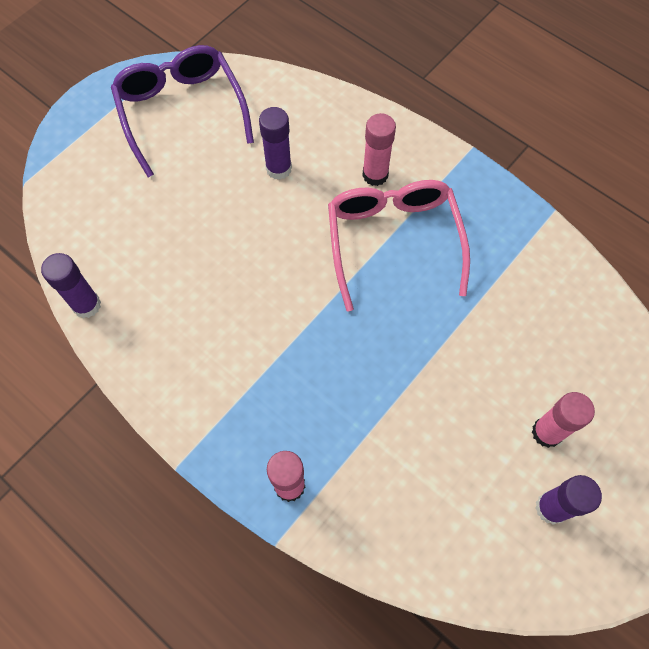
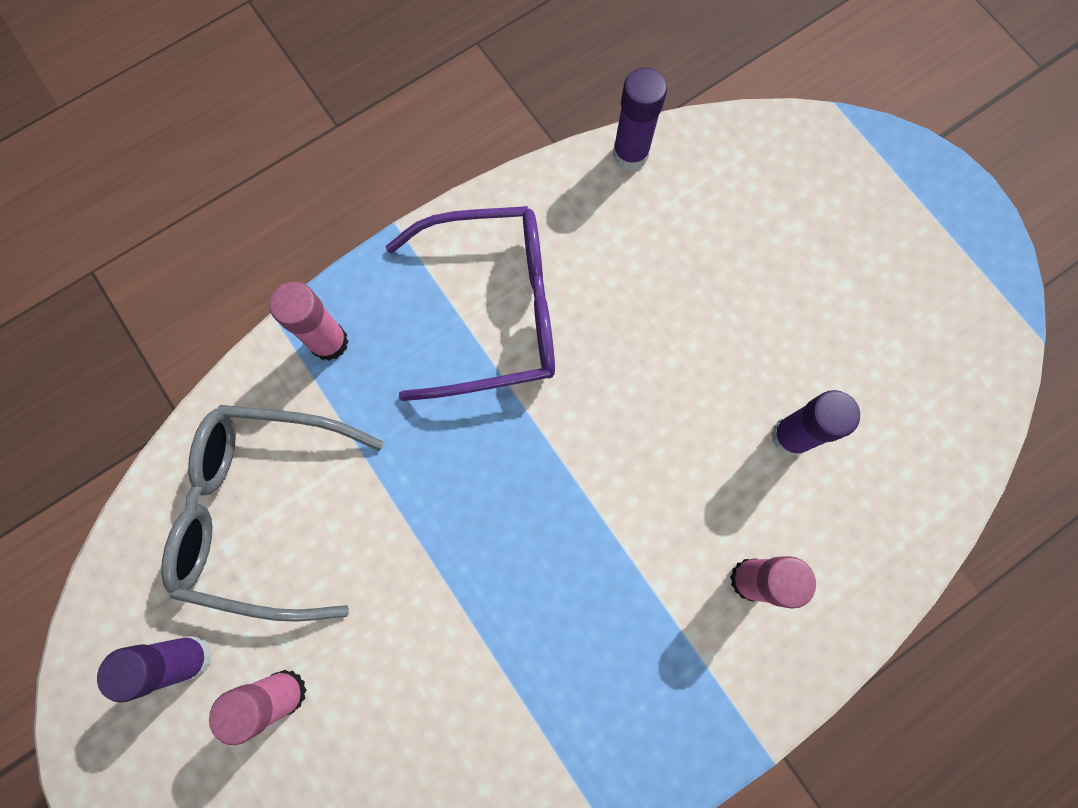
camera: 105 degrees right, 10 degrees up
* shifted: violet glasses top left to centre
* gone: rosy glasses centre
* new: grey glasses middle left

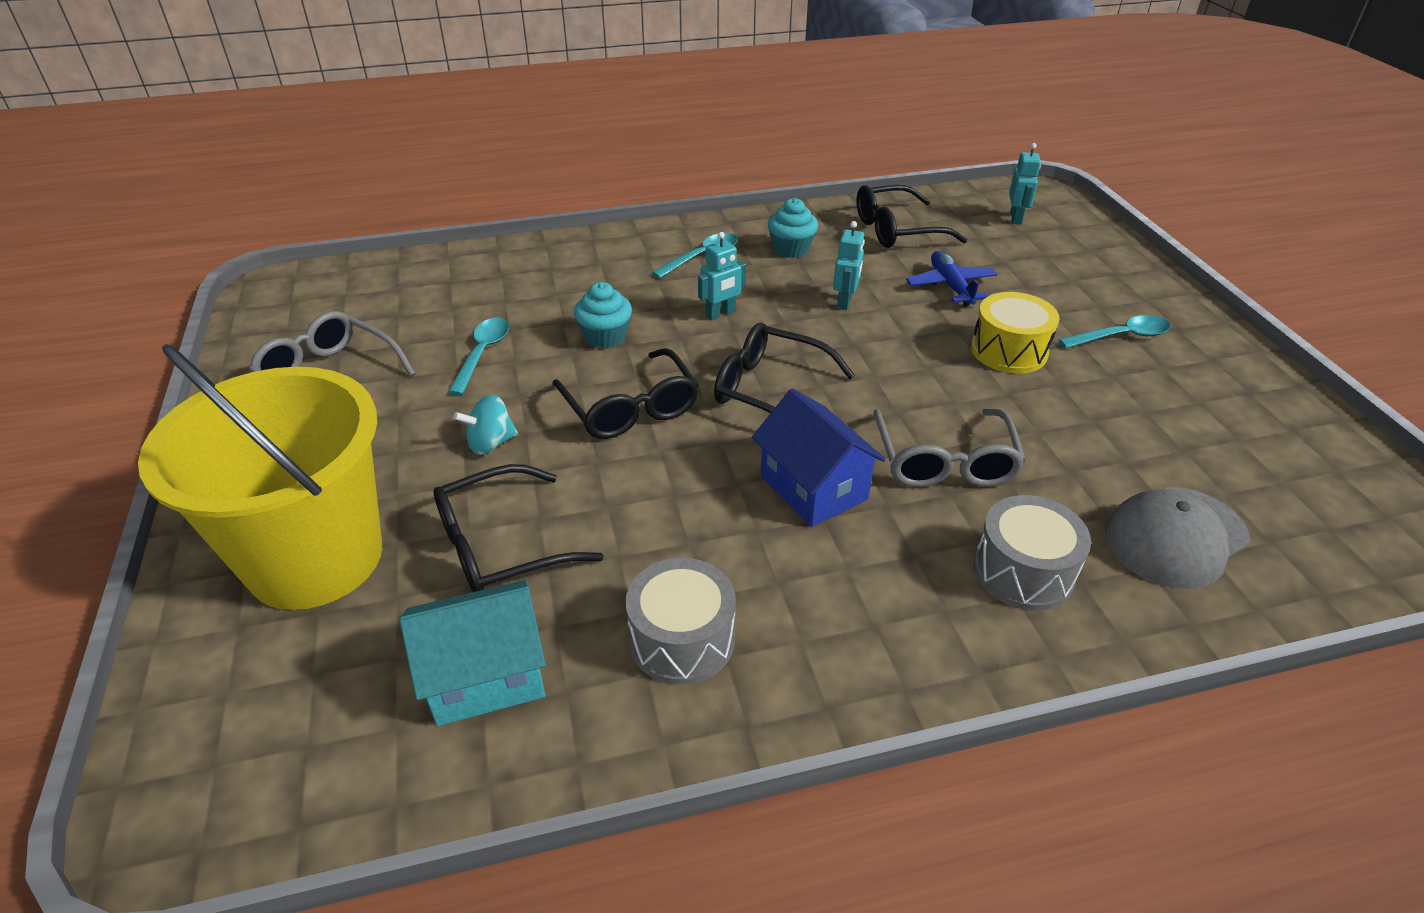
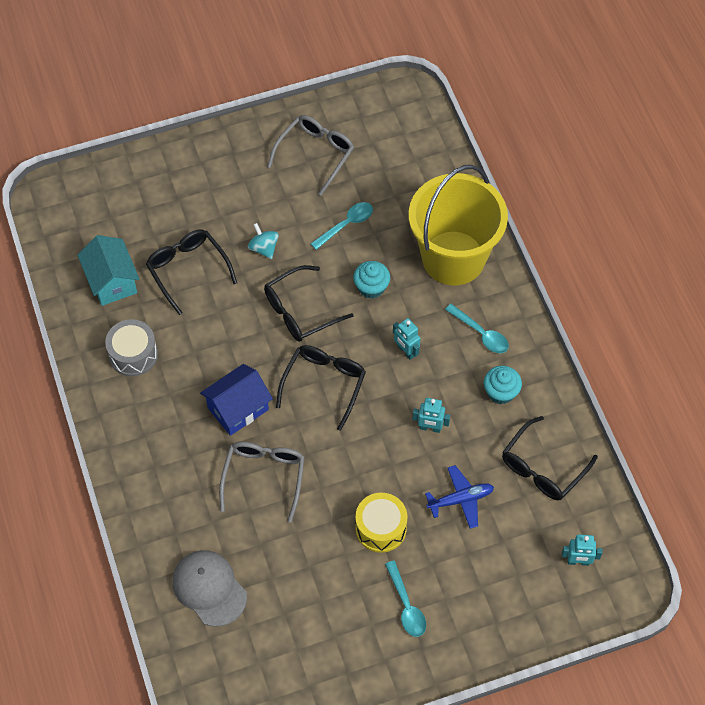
camera: 85 degrees right, 20 degrees up
* rotated: jet-black glasses (no. 4 from left) top centre = middle right 120 degrees counterclockwise
* rotated: aqua tablespoon (no. 1 from left) centre = top centre 45 degrees counterclockwise
* shifted: yellow sand bucket middle left to top centre
* rotated: grey glasses (no. 2 from left in the first image) centre = bottom centre 105 degrees clockwise
* gone: grey toy drum (no. 2 from left) middle right

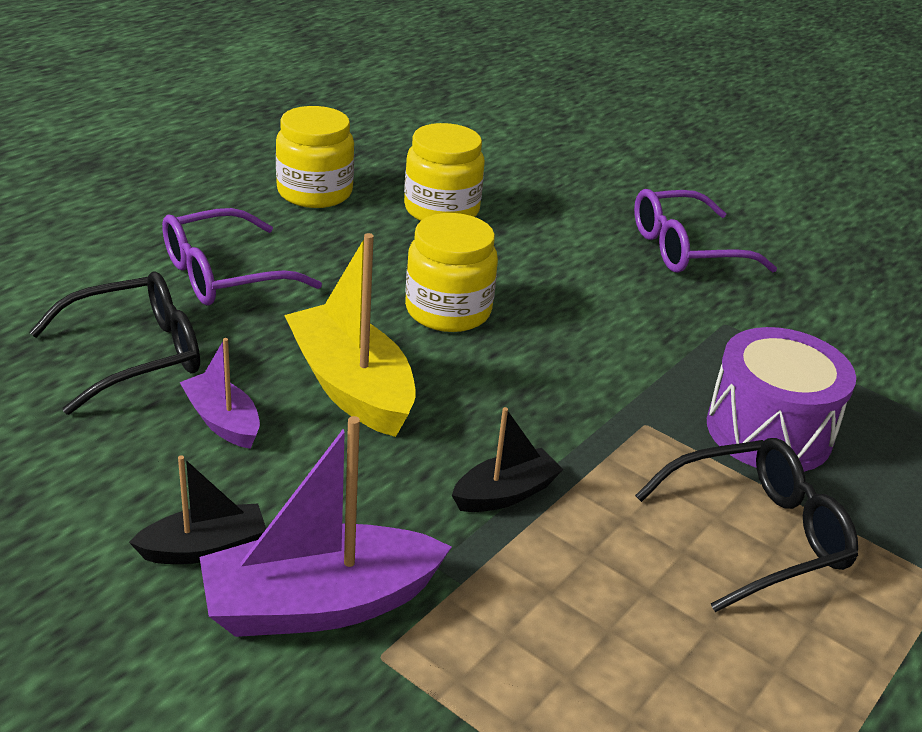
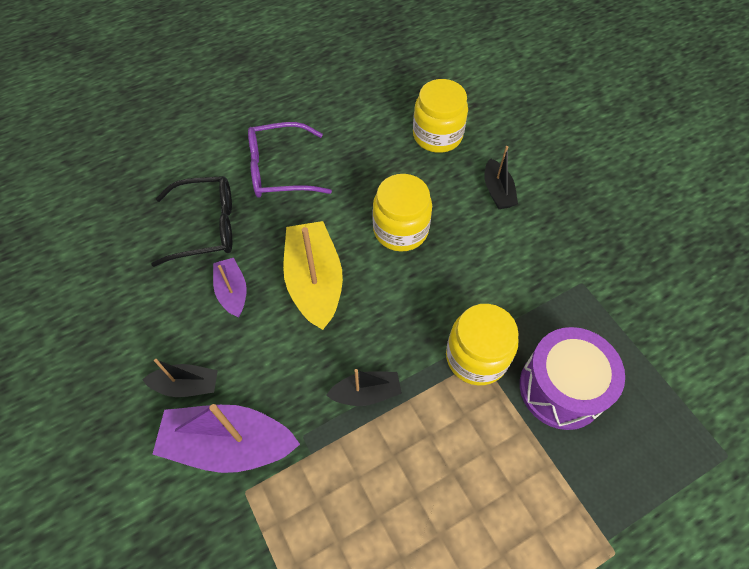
camera: 25 degrees right, 25 degrees up
* shifted: yellow preserve jar (no. 1 from left in the first image) top centre to yellow preserve jar (no. 3 from left) centre
* gone: violet glasses (no. 2 from left) top right
* gone: jet-black glasses (no. 2 from left) bottom right
* new: jet-black sailboat (no. 3 from left) top right

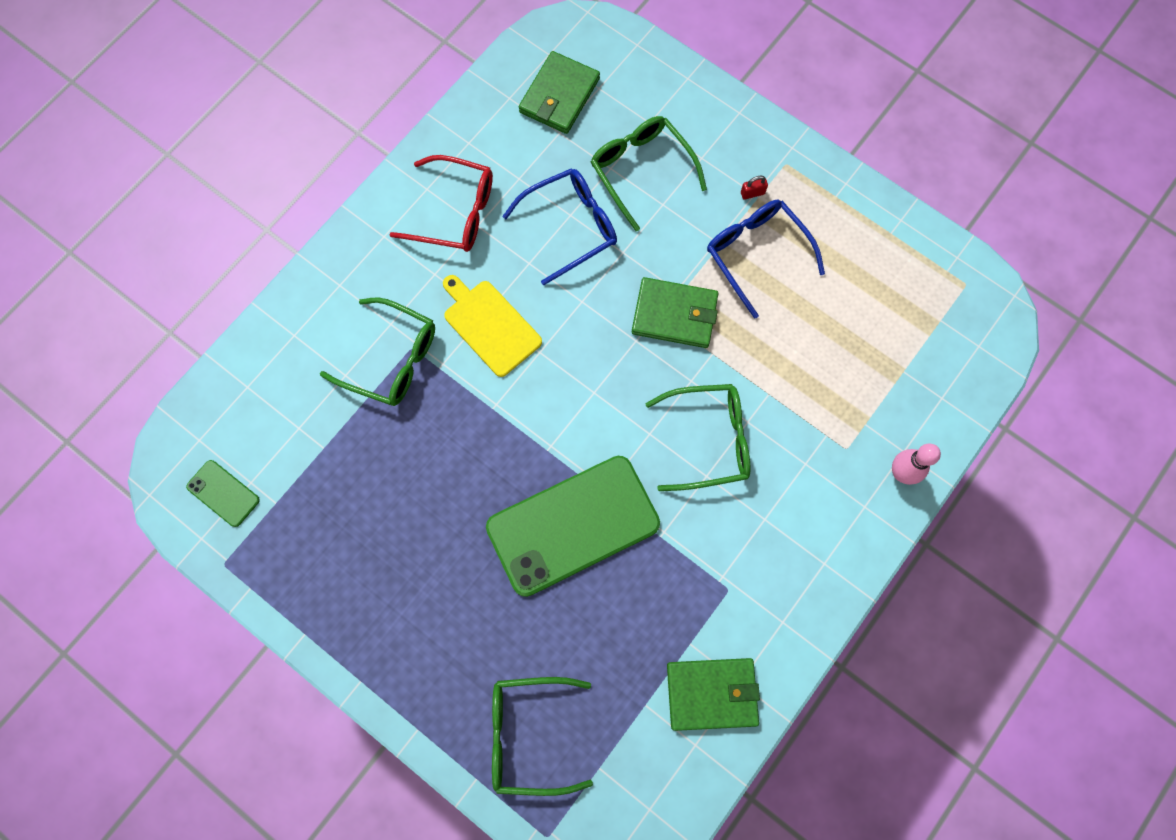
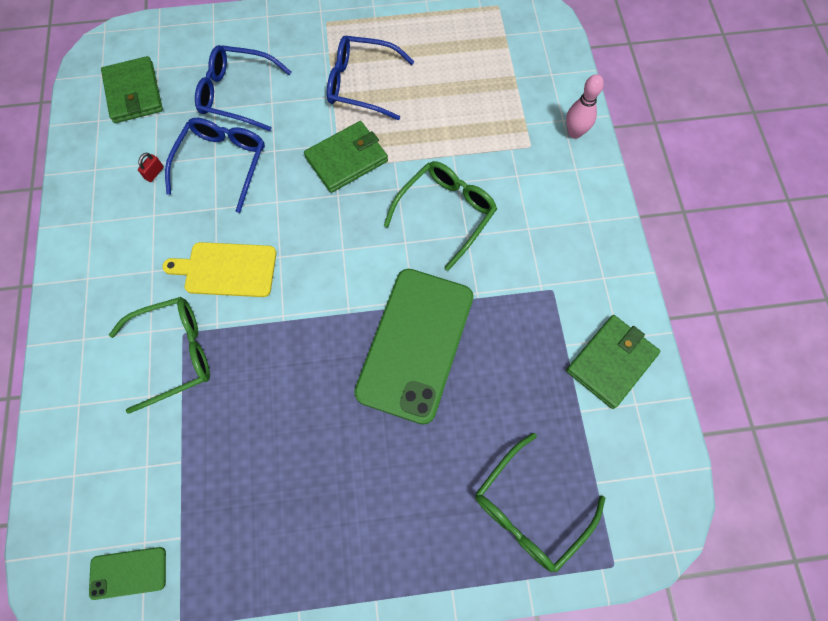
camera: 45 degrees left, 5 degrees down
* repainted: green glasses (no. 3 from left) top centre to cobalt glasses (no. 2 from left) top left
* gone: red glasses top centre
* shifted: red lock top centre to top left

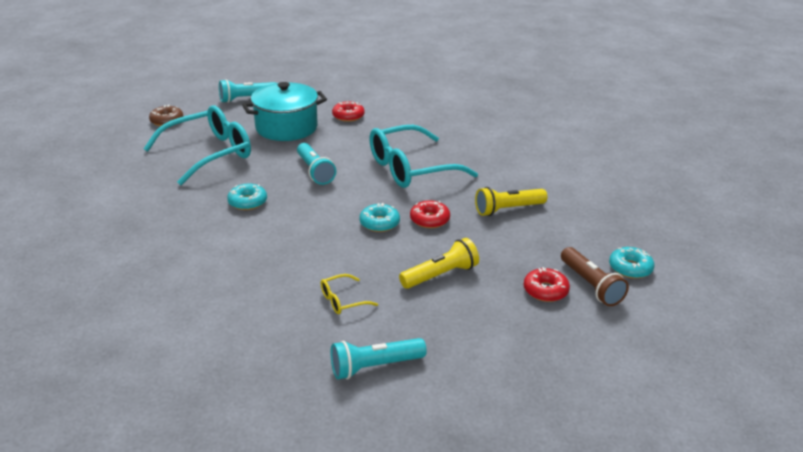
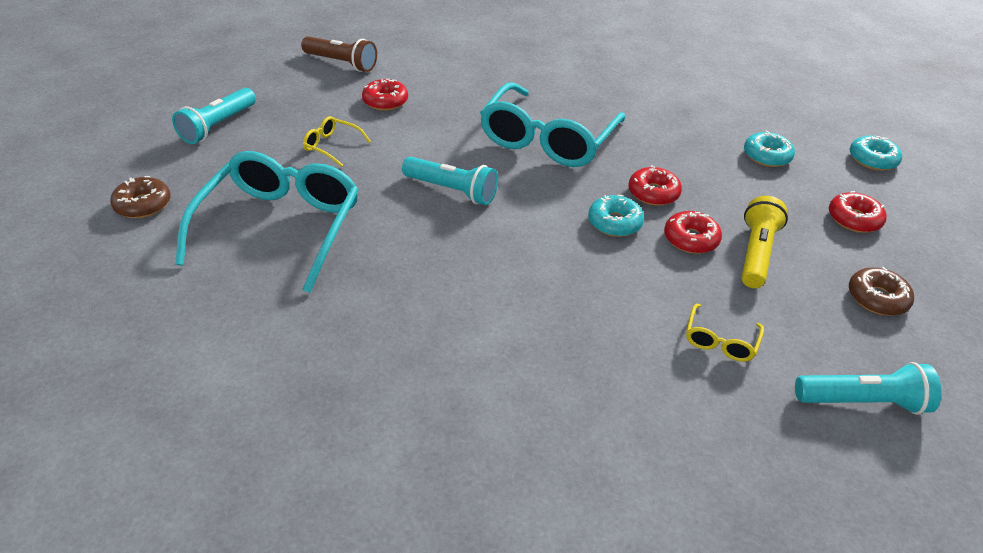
camera: 40 degrees left, 10 degrees up
* swapped: aqua pot top centre to yellow glasses (no. 1 from left) top centre
* shifted: aqua glazed donut (no. 1 from left in the first image) middle left to aqua glazed donut (no. 2 from left) top right
* gone: yellow torch (no. 2 from left) centre
* shifted: brown torch middle right to top centre
* rotated: aqua torch (no. 3 from left) bottom centre = bottom right 120 degrees counterclockwise
* new: red glazed donut (no. 3 from left) middle right
* new: brown glazed donut (no. 2 from left) middle right

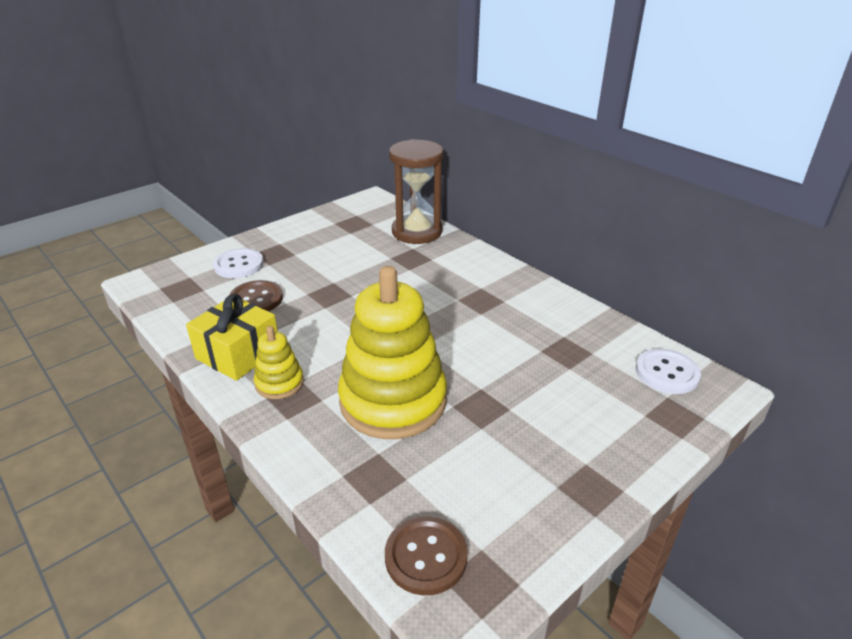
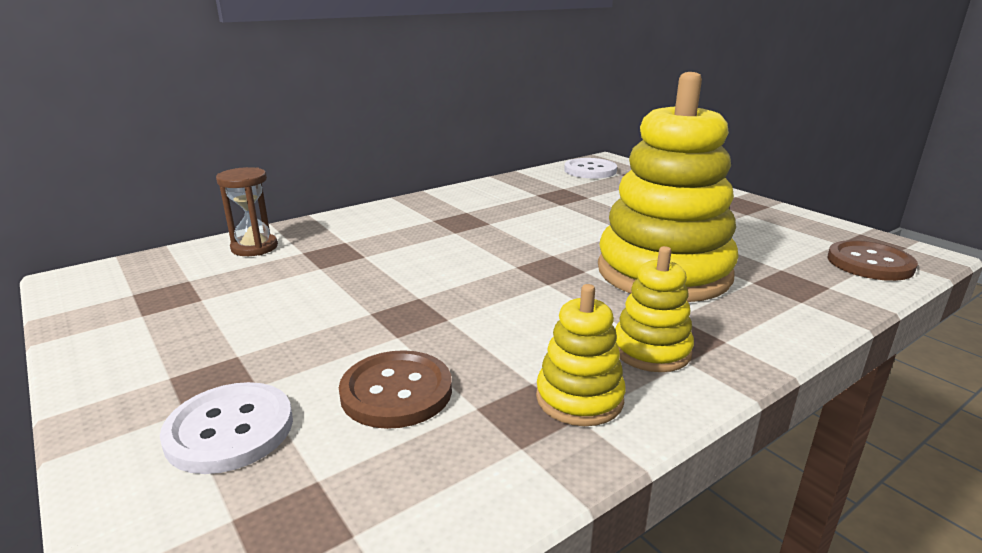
camera: 85 degrees left, 10 degrees down
* scaled: brown sand timer top centre = middle left x0.54
* swapped: yellow gift middle left to yellow ring stacker (no. 1 from left) centre

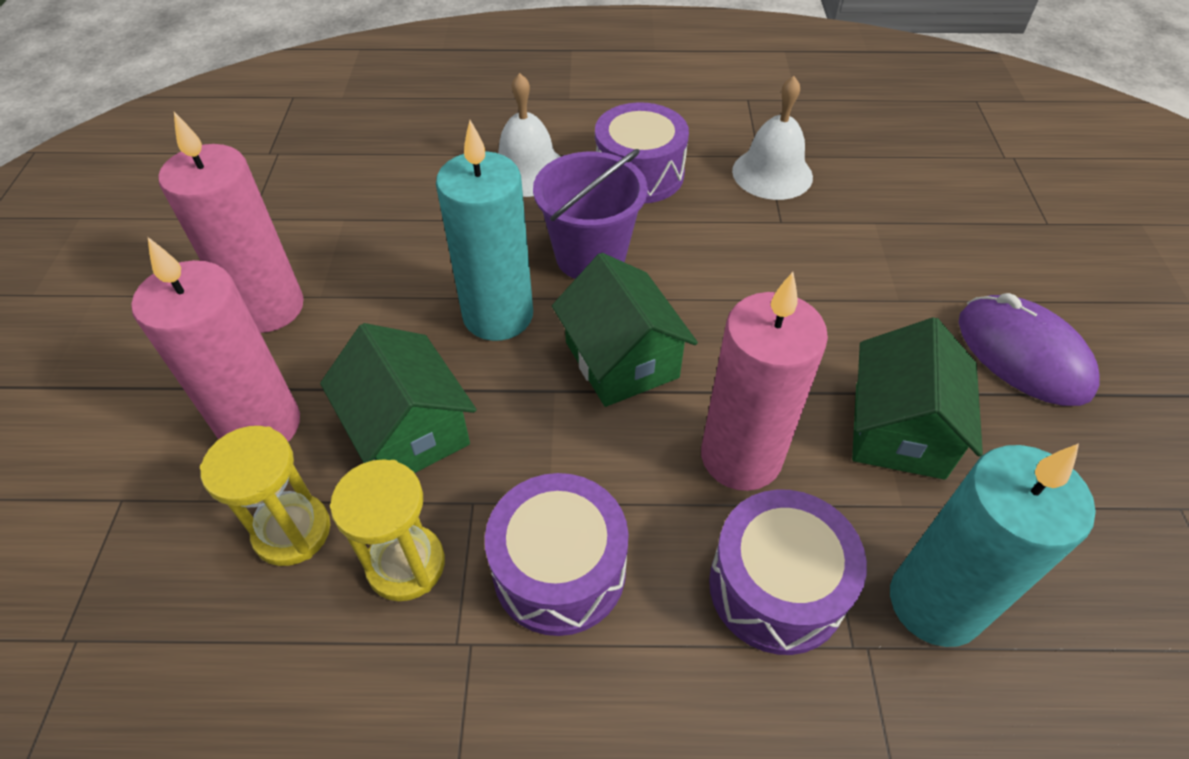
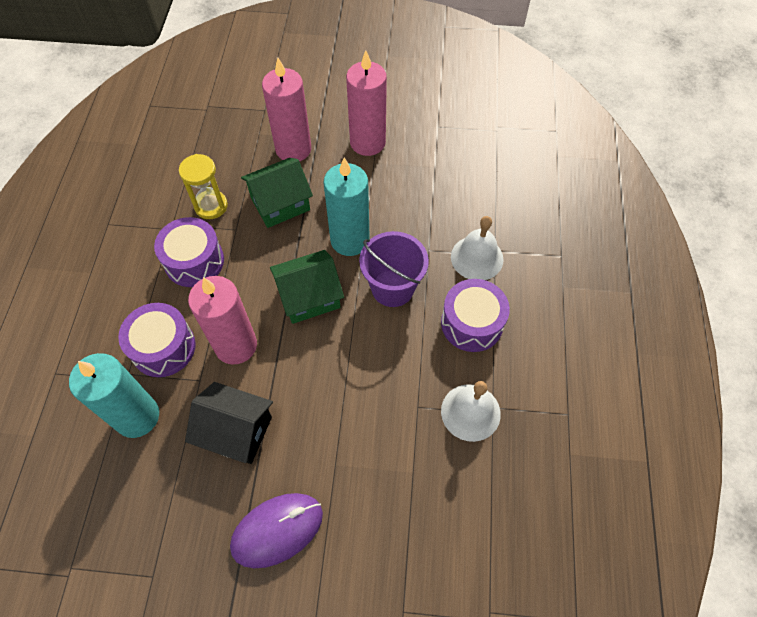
camera: 95 degrees right, 10 degrees up
* repainted: green house (no. 3 from left) middle right to jet-black house bottom left
* gone: yellow sand timer (no. 1 from left) middle left

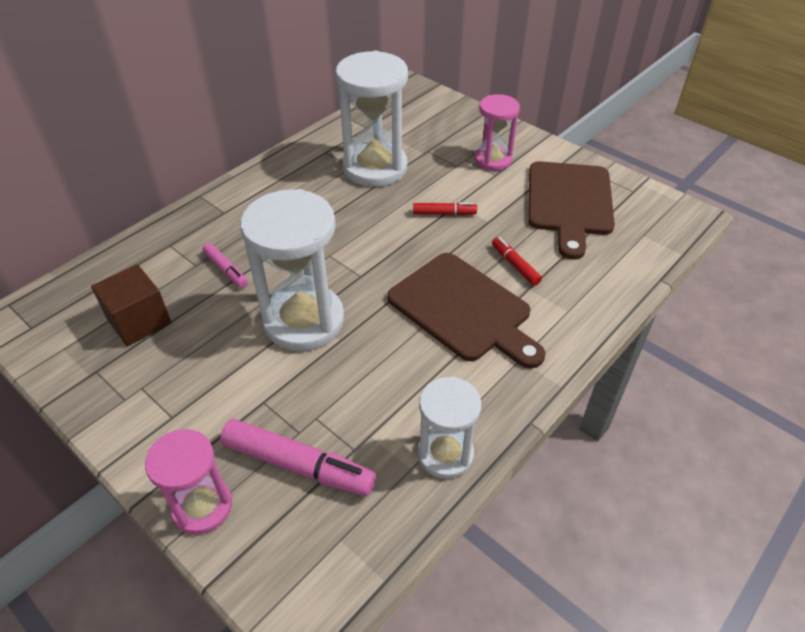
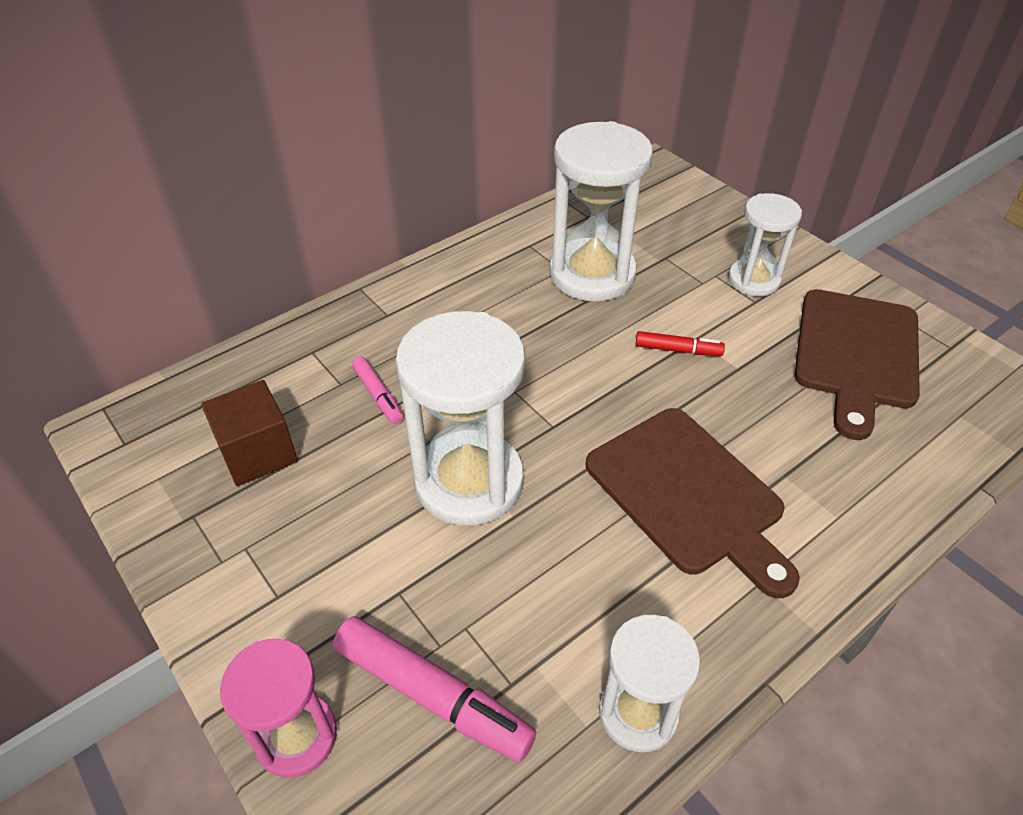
camera: 10 degrees right, 0 degrees up
* repainted: rosy sand timer (no. 2 from left) top centre to snow-white sand timer (no. 4 from left) top right
* gone: red felt pen (no. 2 from left) centre

